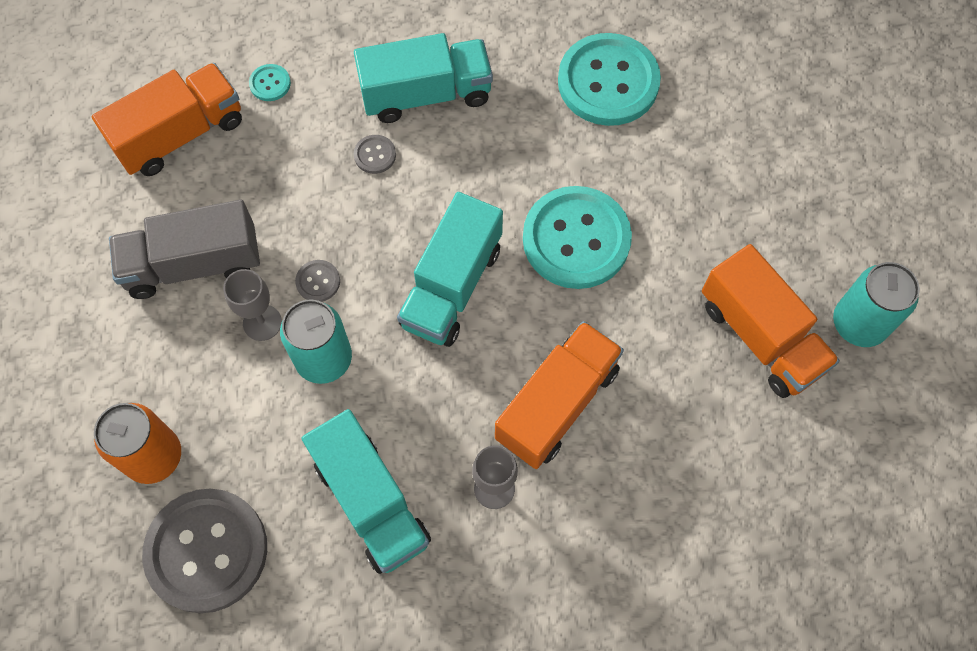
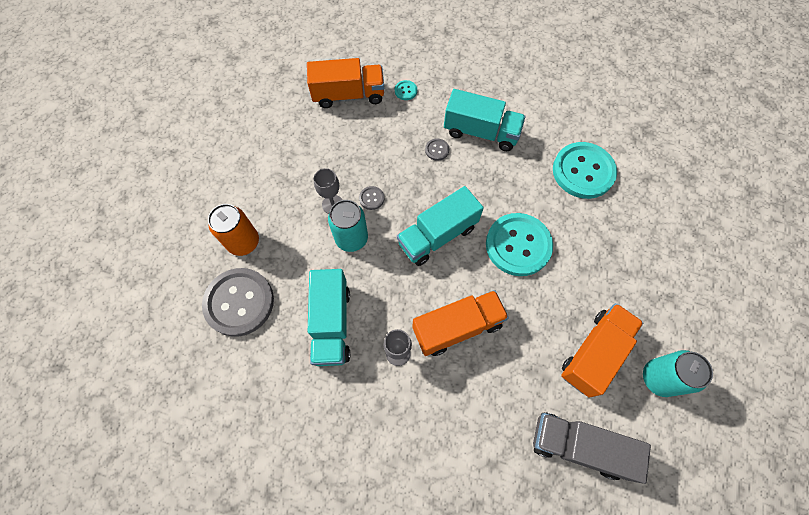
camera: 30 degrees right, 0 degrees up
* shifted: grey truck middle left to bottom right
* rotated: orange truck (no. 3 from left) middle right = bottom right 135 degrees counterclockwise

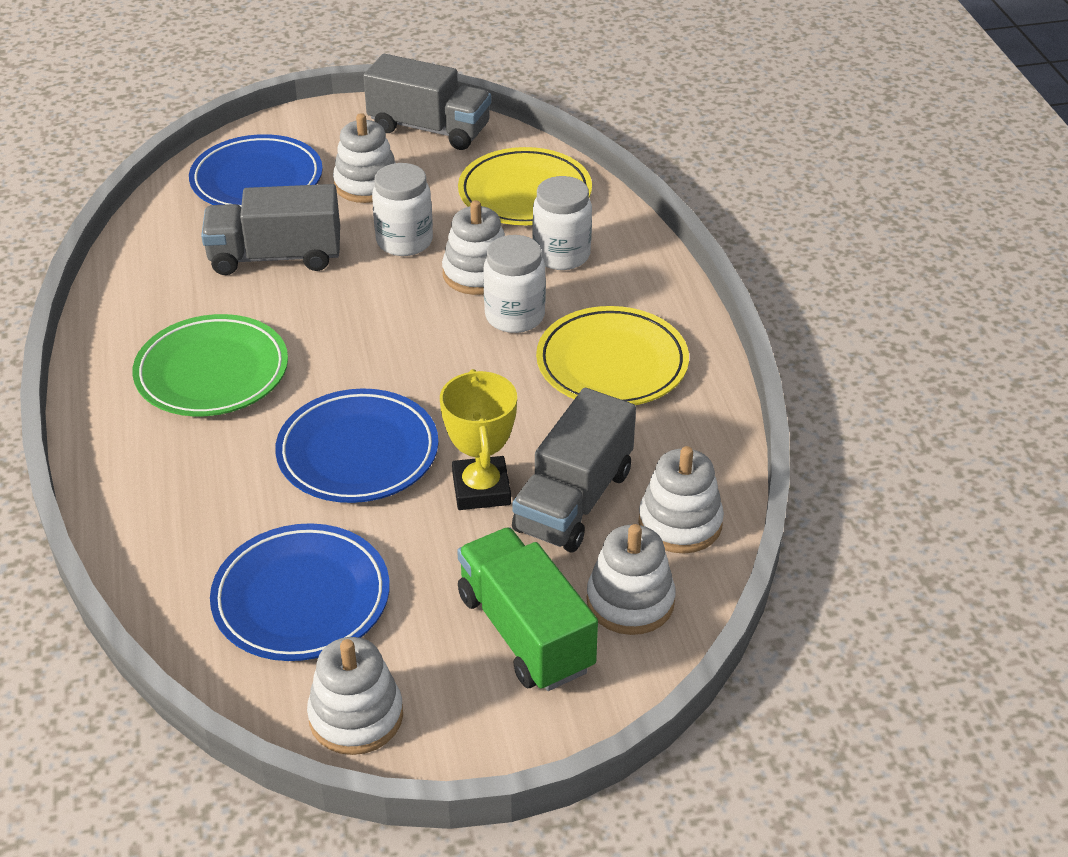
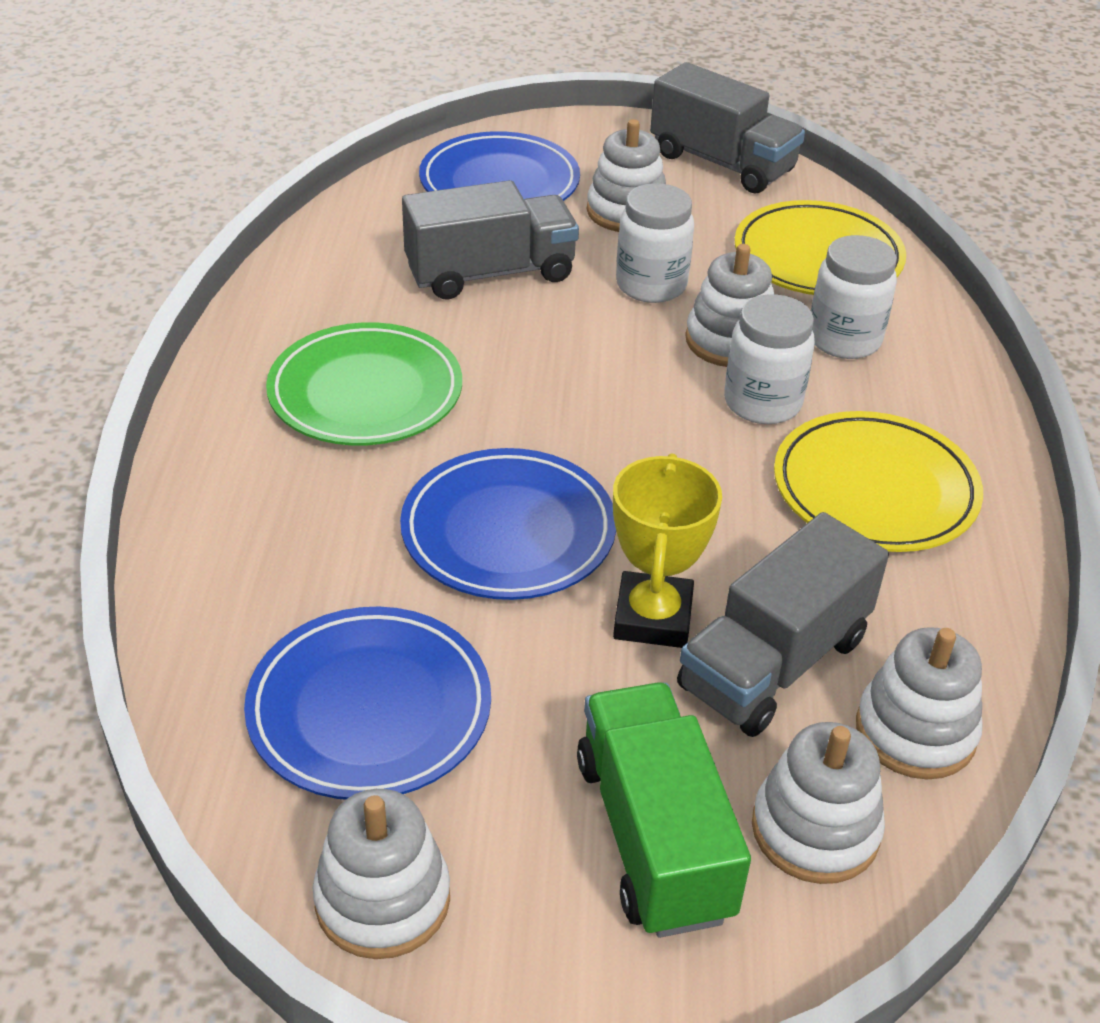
camera: 15 degrees right, 0 degrees up
* rotated: grey truck (no. 1 from left) top left = top centre 150 degrees clockwise

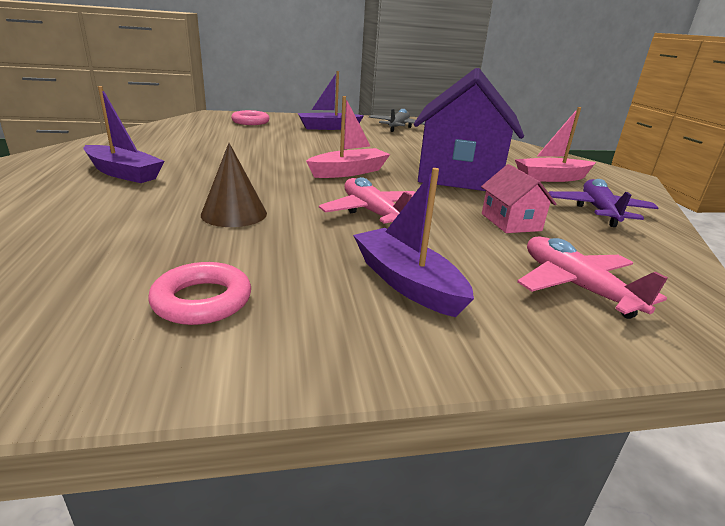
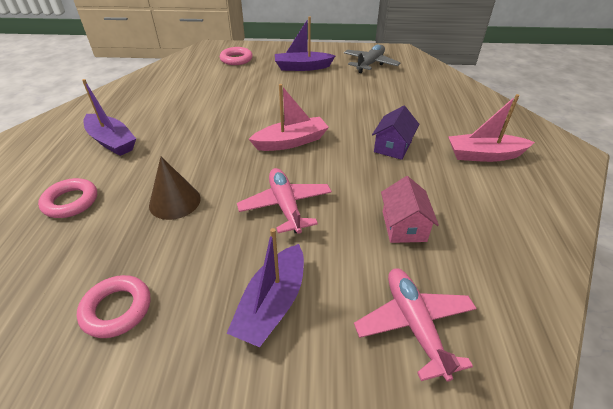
camera: 15 degrees right, 15 degrees up
* scaled: violet house top centre = top centre x0.42
* rotated: violet sailboat (no. 3 from left in the first image) centre = bottom centre 135 degrees counterclockwise
* gone: violet plane middle right
* new: rosy ring (no. 1 from left) middle left

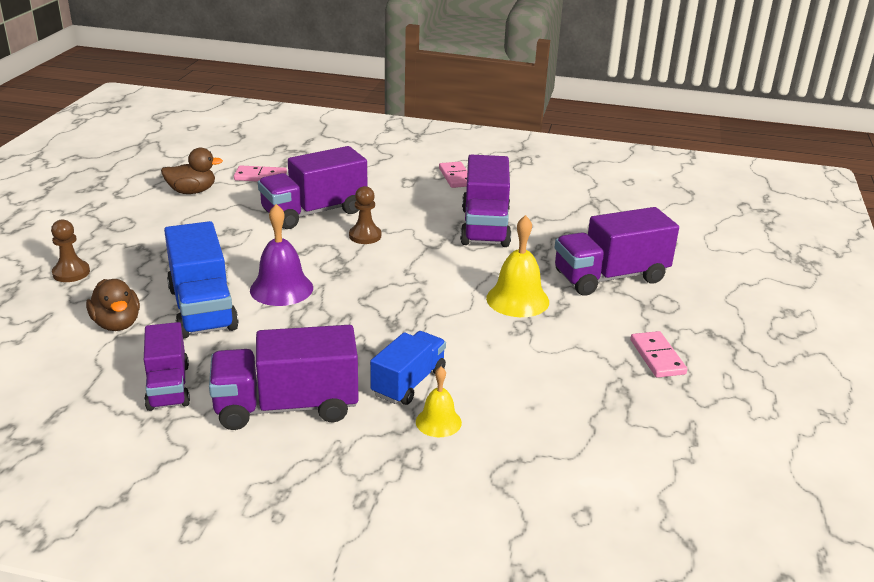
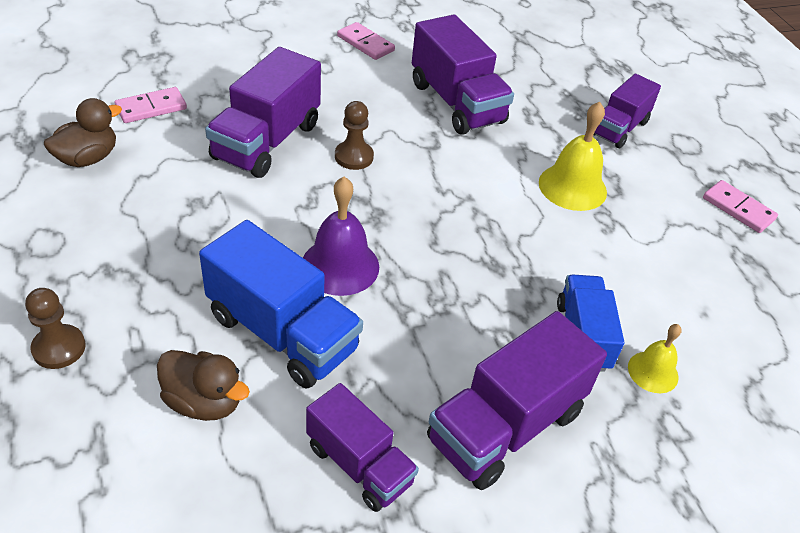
camera: 35 degrees left, 15 degrees up
* scaled: violet truck (no. 5 from left) middle right = top right x0.64

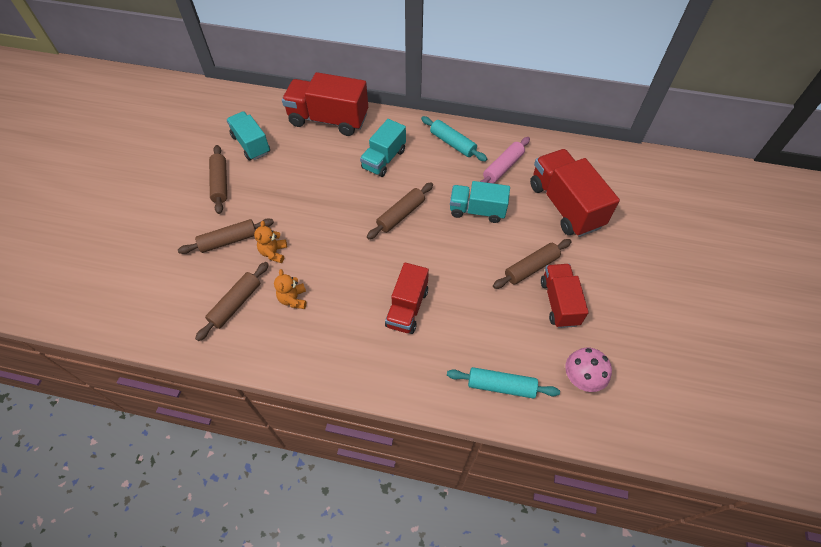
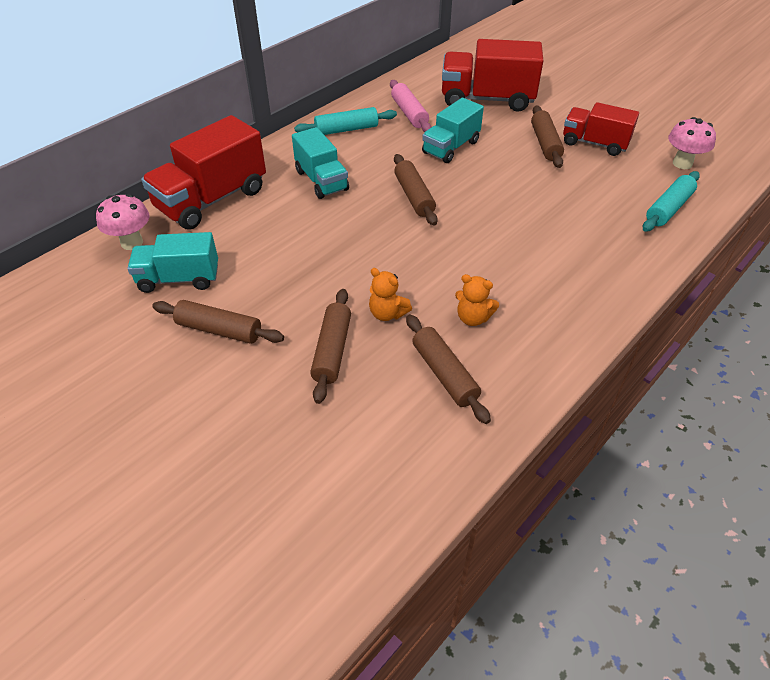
camera: 60 degrees left, 10 degrees down
* gone: red truck (no. 2 from left) centre
* new: rosy fungus (no. 1 from left) top left

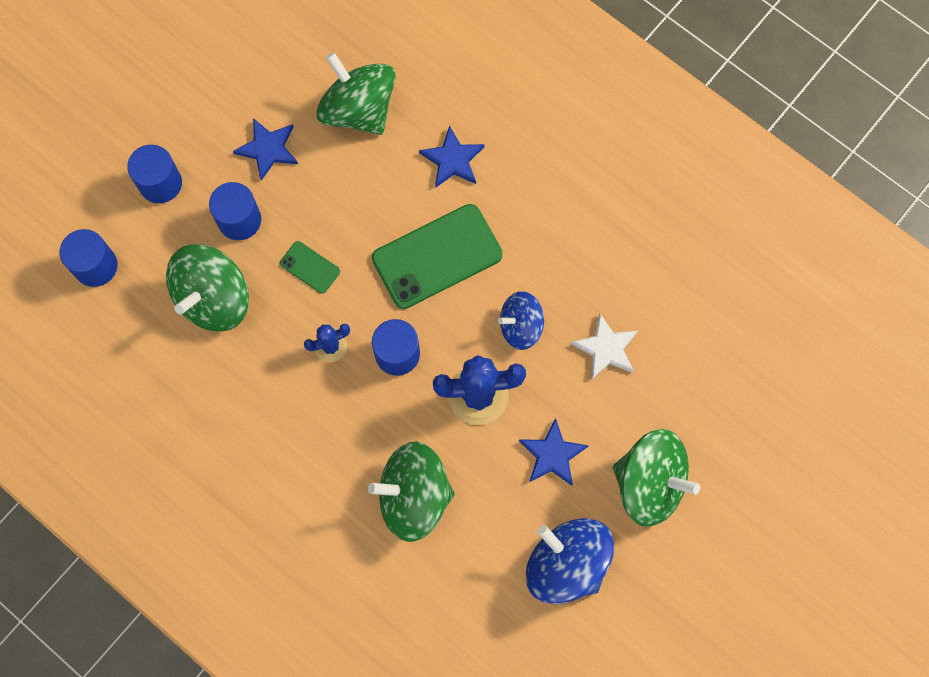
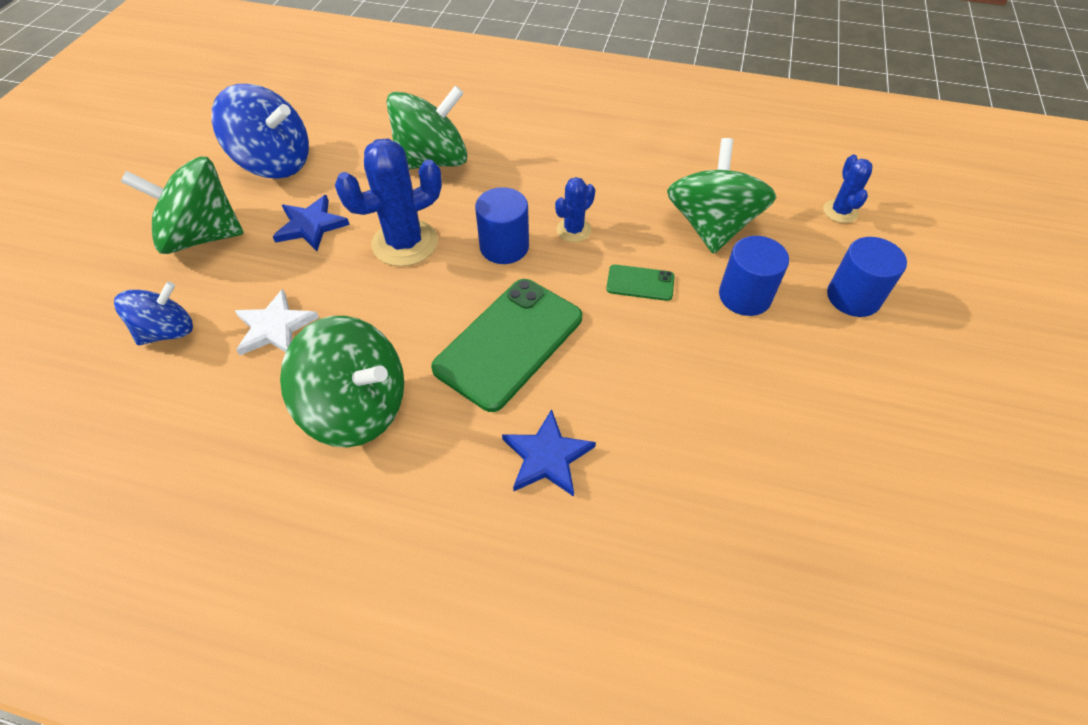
camera: 155 degrees right, 20 degrees down
* shifted: green spinning top (no. 2 from left) top centre to middle left
* gone: cobalt star shape (no. 1 from left) top left
* swapped: cobalt cylinder shape (no. 1 from left) middle left to cobalt saguaro cactus (no. 3 from left) top right
* shifted: cobalt spinning top (no. 1 from left) centre to middle left

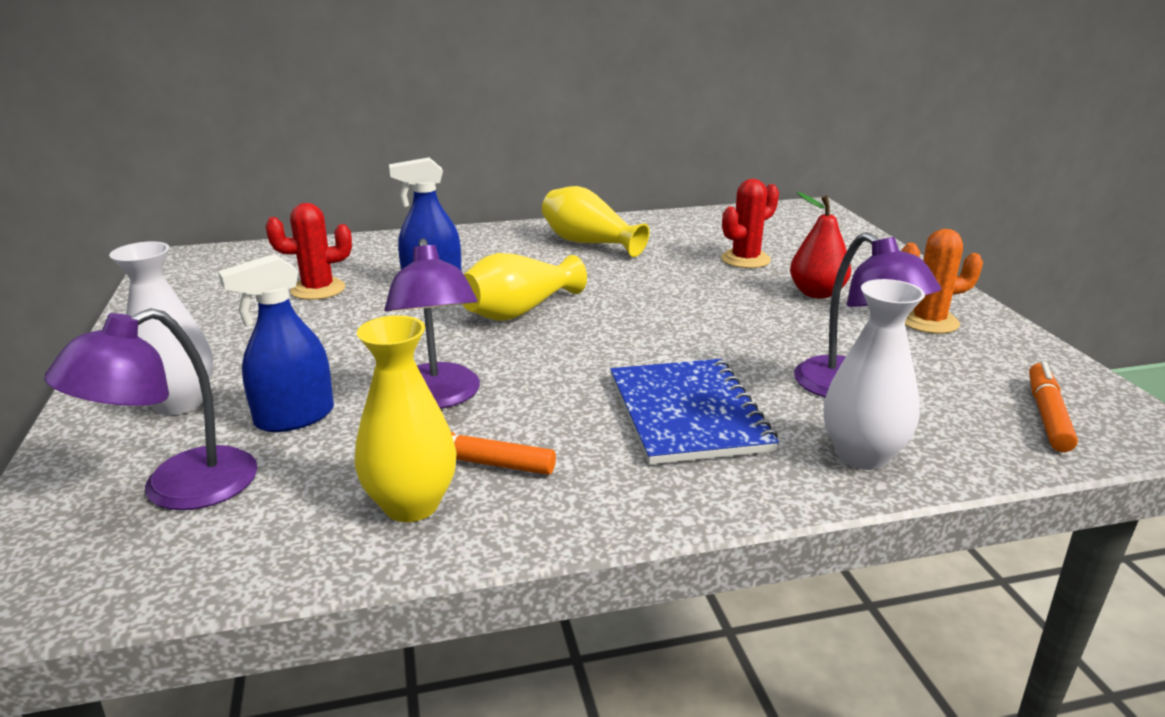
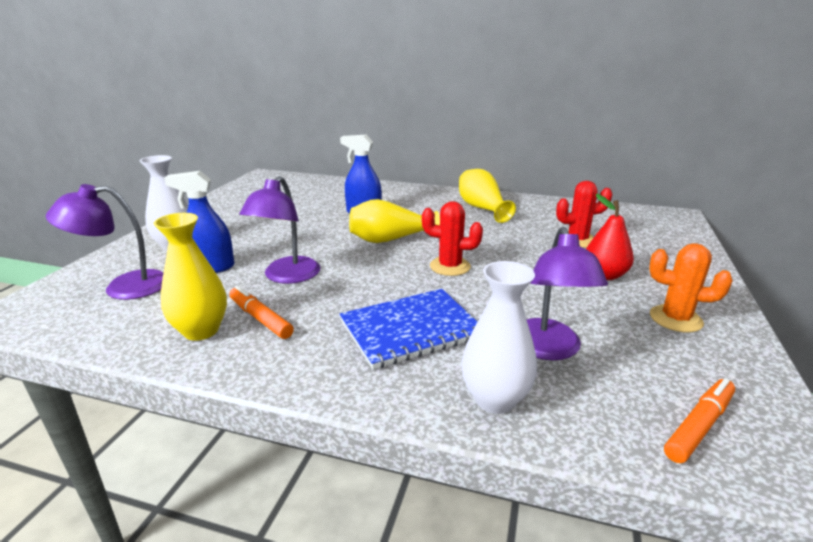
camera: 30 degrees right, 0 degrees up
* shifted: red saguaro cactus (no. 1 from left) middle left to centre
* rotated: cobalt notebook centre = centre 45 degrees clockwise

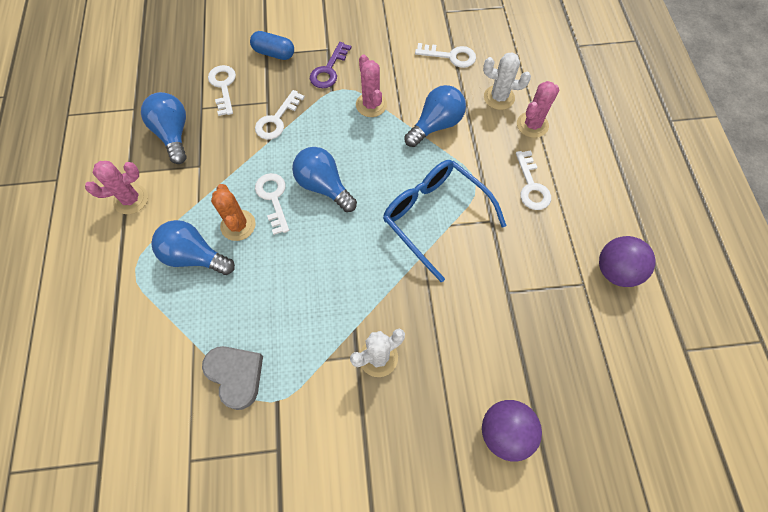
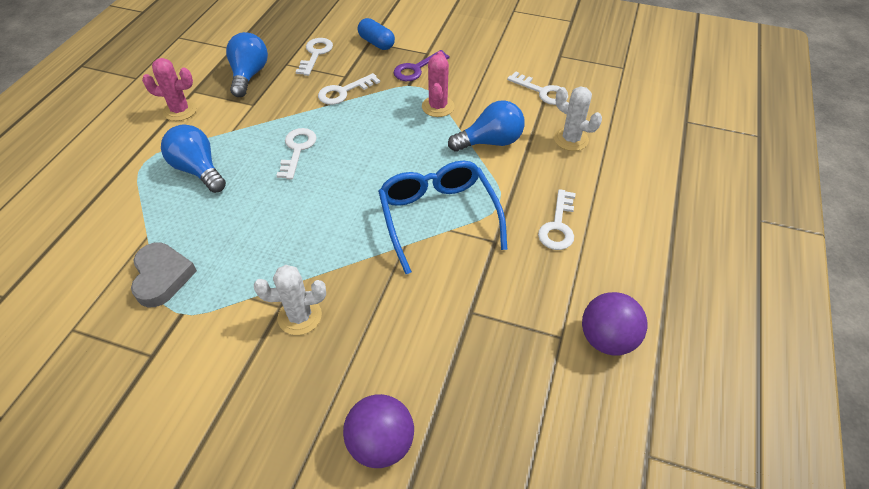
camera: 25 degrees right, 15 degrees down
* gone: rosy saguaro cactus (no. 3 from left) top right
* gone: cobalt light bulb (no. 3 from left) centre
* gone: orange saguaro cactus middle left

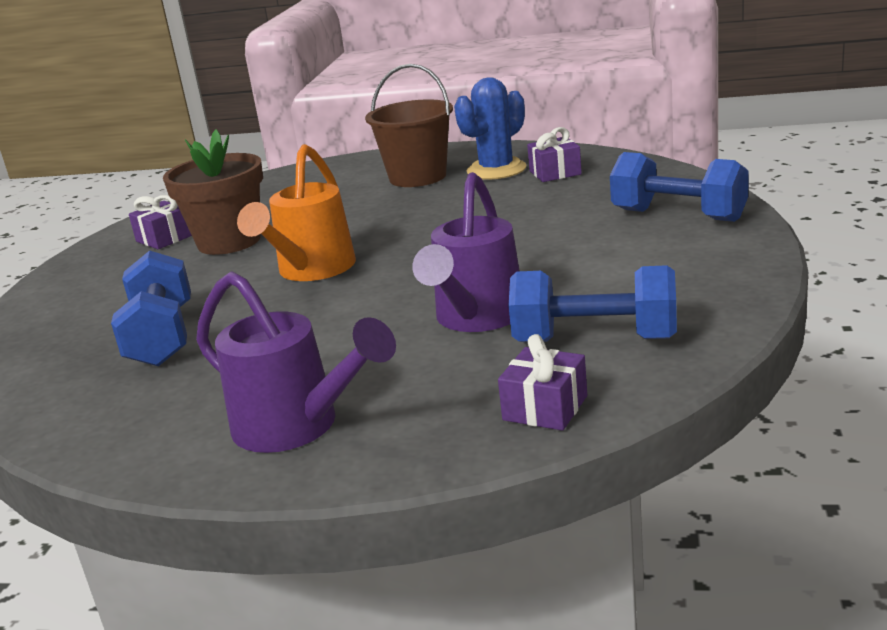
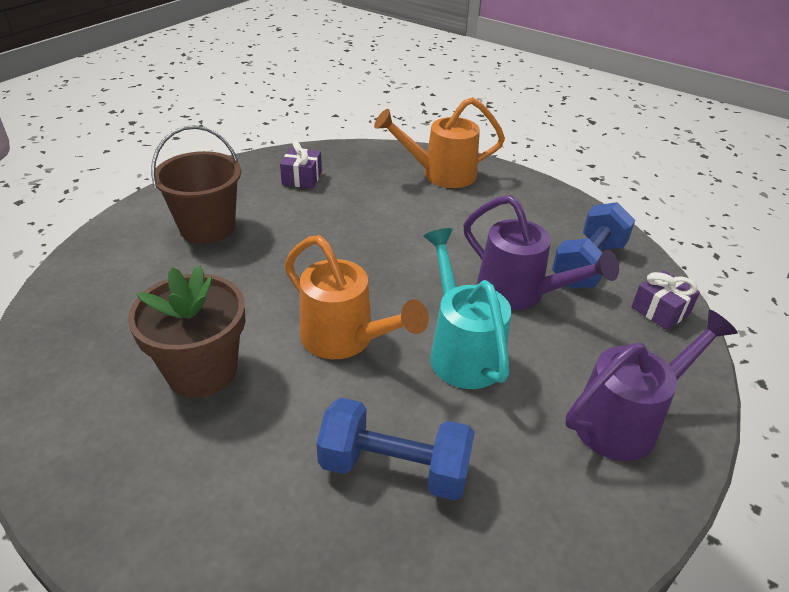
camera: 70 degrees left, 15 degrees up
* gone: cobalt saguaro cactus top centre
* swapped: cobalt hand weight (no. 3 from left) top right to orange sprinkling can (no. 2 from left) top centre
* gone: violet gift (no. 1 from left) middle left
* new: aqua sprinkling can centre

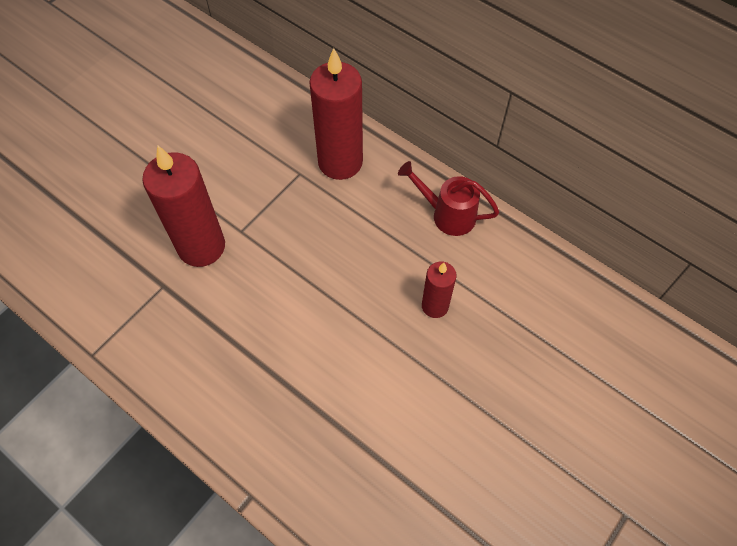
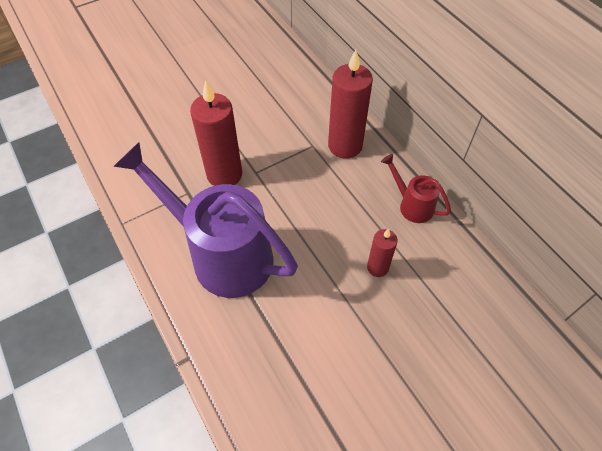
camera: 20 degrees right, 5 degrees down
* new: violet sprinkling can centre

